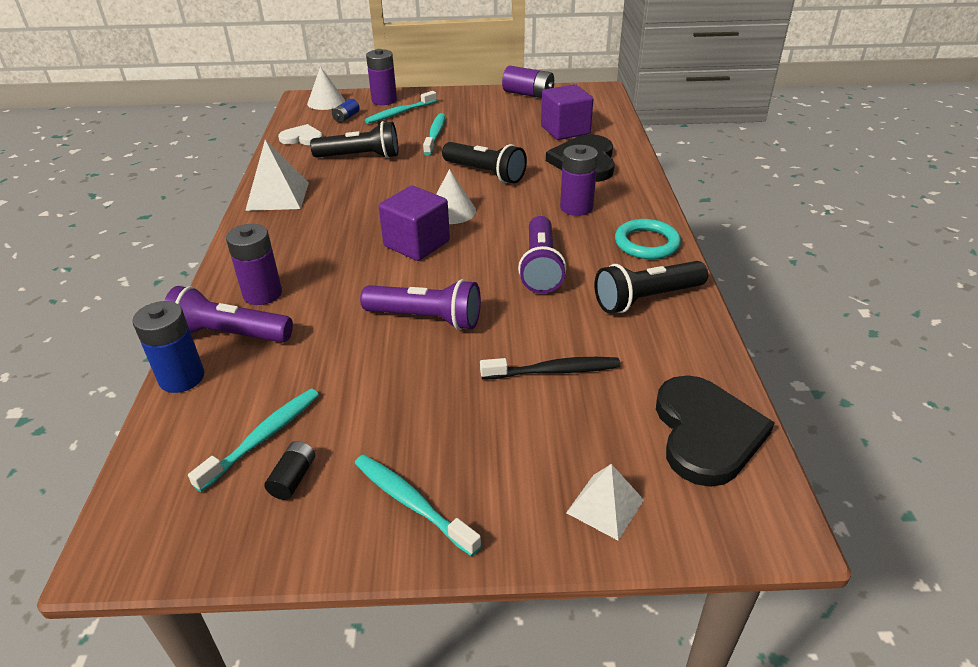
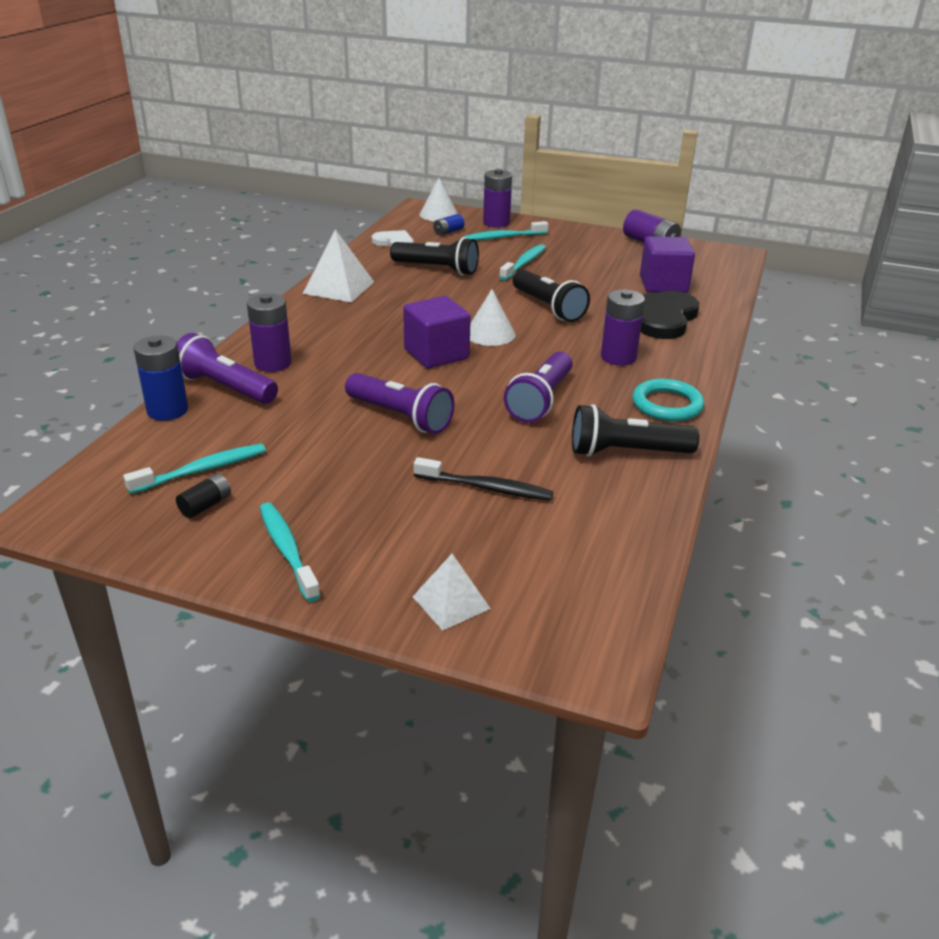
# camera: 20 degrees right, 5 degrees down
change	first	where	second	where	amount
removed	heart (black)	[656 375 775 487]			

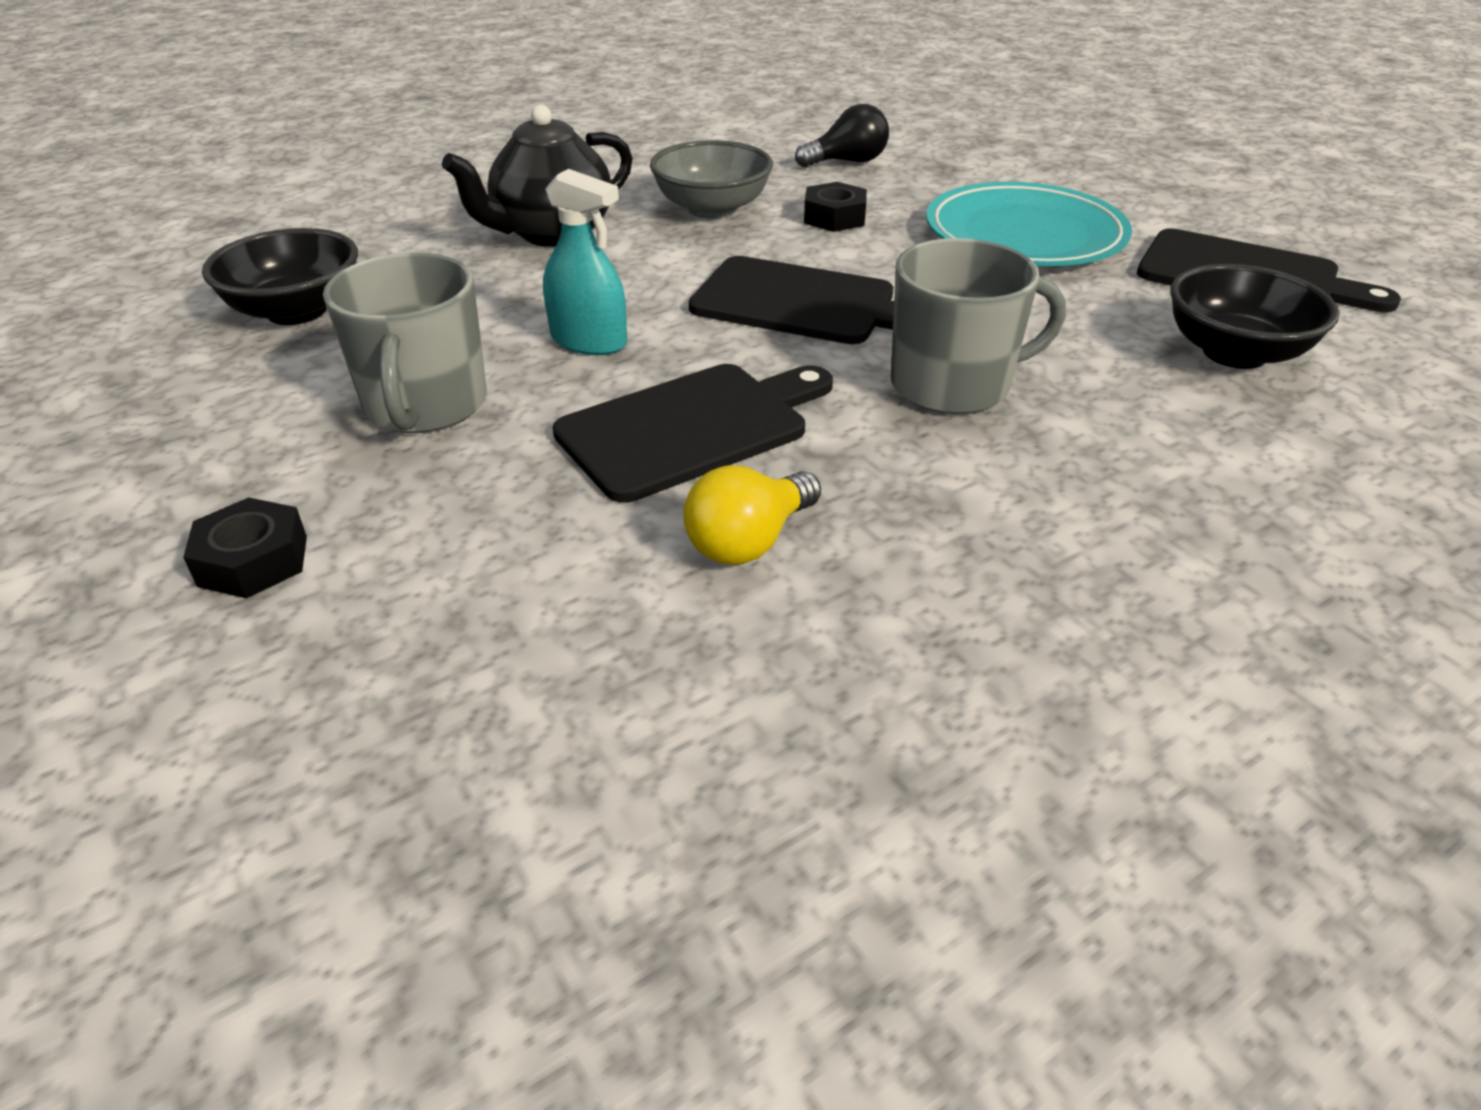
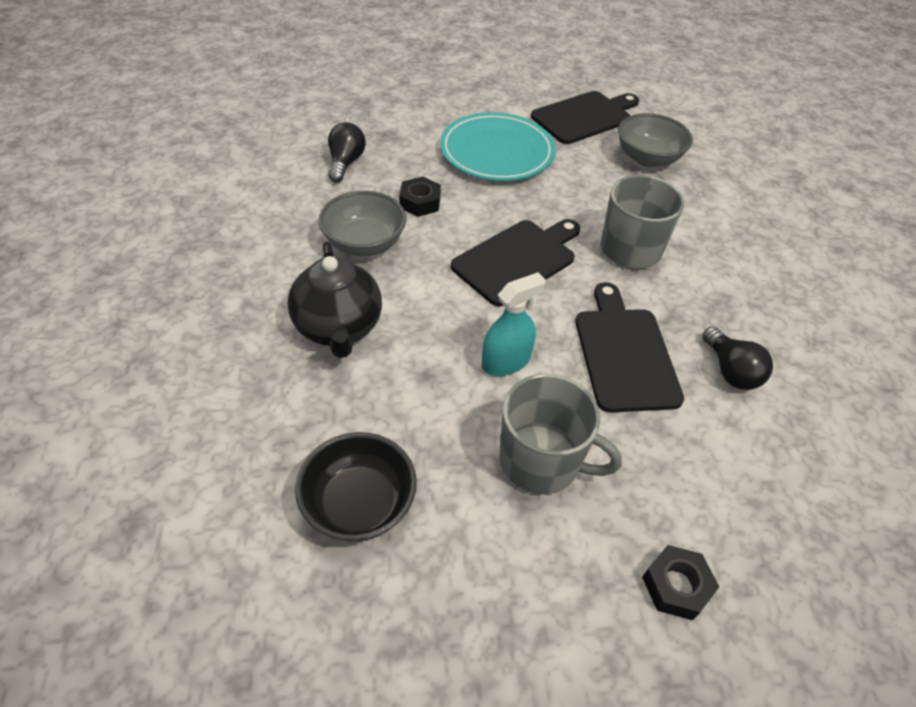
# camera: 65 degrees left, 10 degrees up
change	first	where	second	where	amount
recoloured	light bulb (yellow)	[683 465 821 565]	light bulb (black)	[702 327 773 390]	
recoloured	bowl (black)	[1170 264 1339 369]	bowl (grey)	[618 113 693 167]	

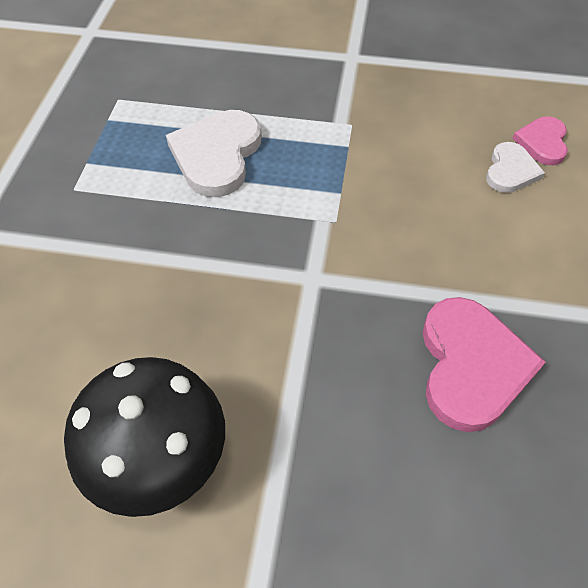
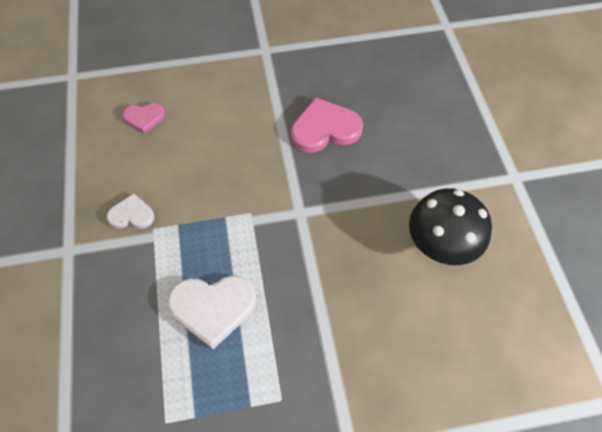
# camera: 110 degrees left, 5 degrees up
change	first	where	second	where	amount
moved	heart (white)	[486 142 545 193]		[107 194 154 229]	

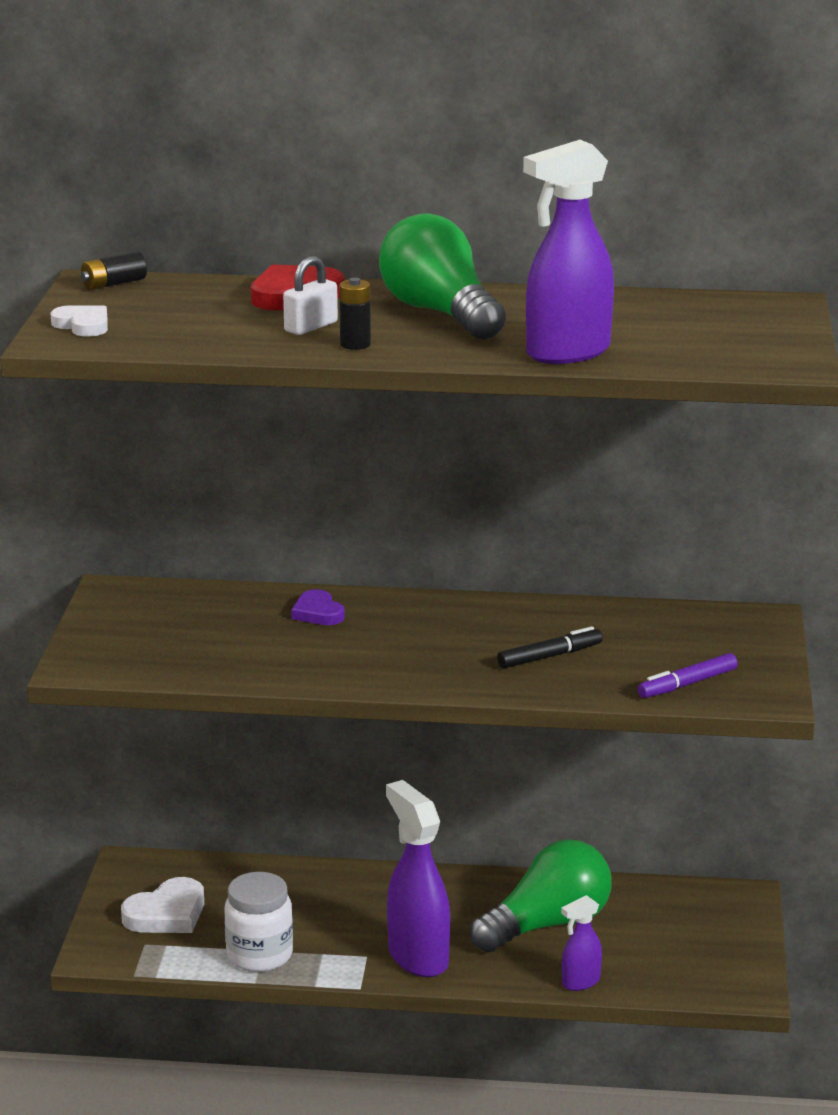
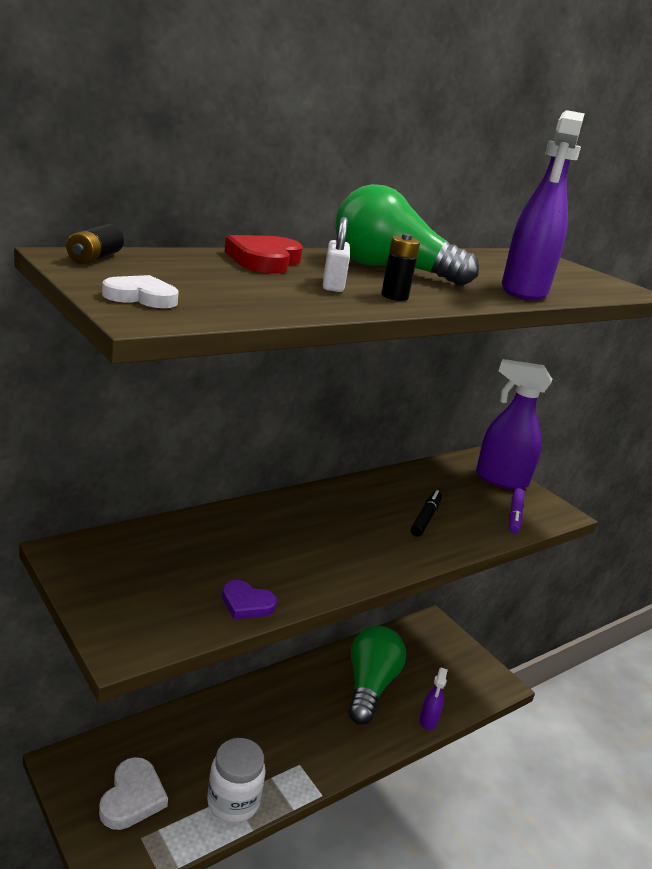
# camera: 45 degrees left, 0 degrees up
change	first	where	second	where	amount
moved	heart (purple)	[291 589 345 625]		[222 580 277 619]	
moved	spray bottle (purple)	[386 780 450 977]		[476 359 552 490]	

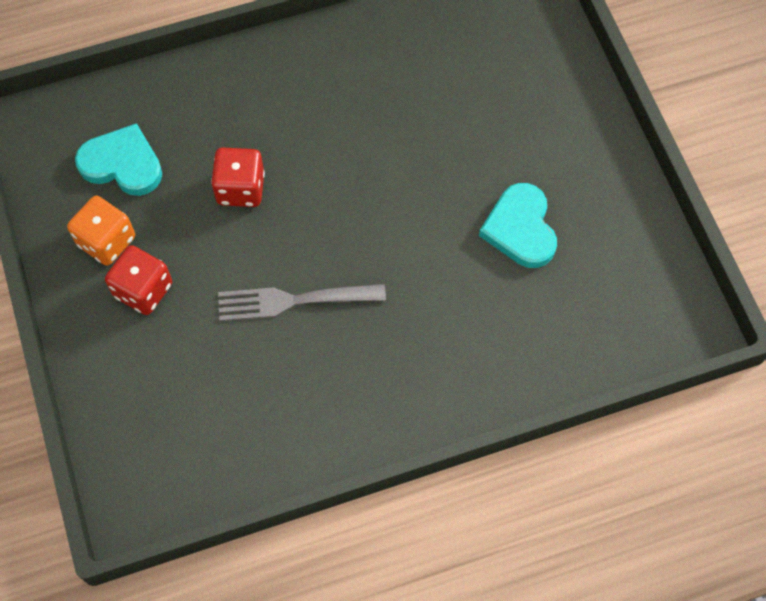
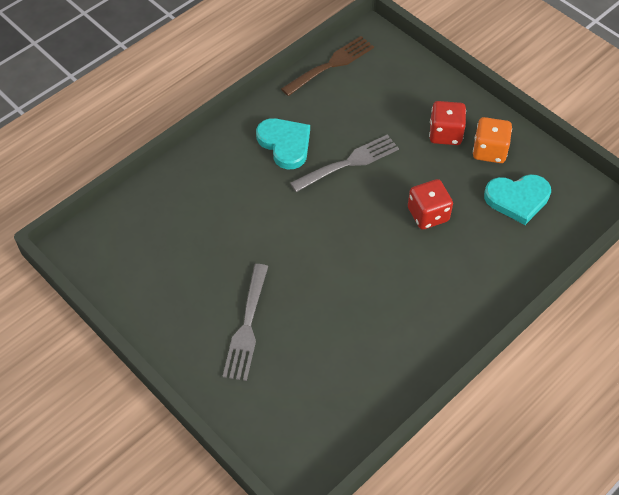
# camera: 155 degrees right, 10 degrees down
change	first	where	second	where	amount
moved	heart (turquoise)	[479 183 557 268]		[256 118 310 169]	
added			fork (grey)	[223 264 268 381]	
added			fork (brown)	[281 36 374 96]	

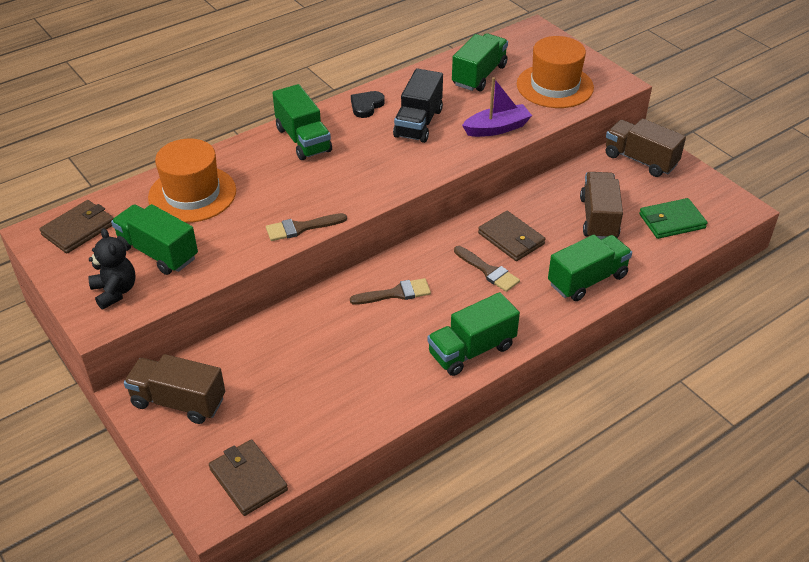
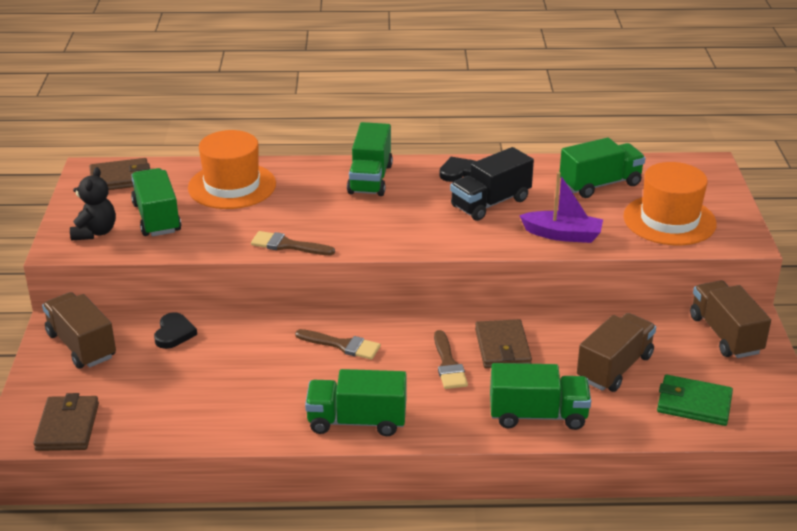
# camera: 35 degrees right, 10 degrees down
change	first	where	second	where	amount
added			heart (black)	[154 312 197 349]	

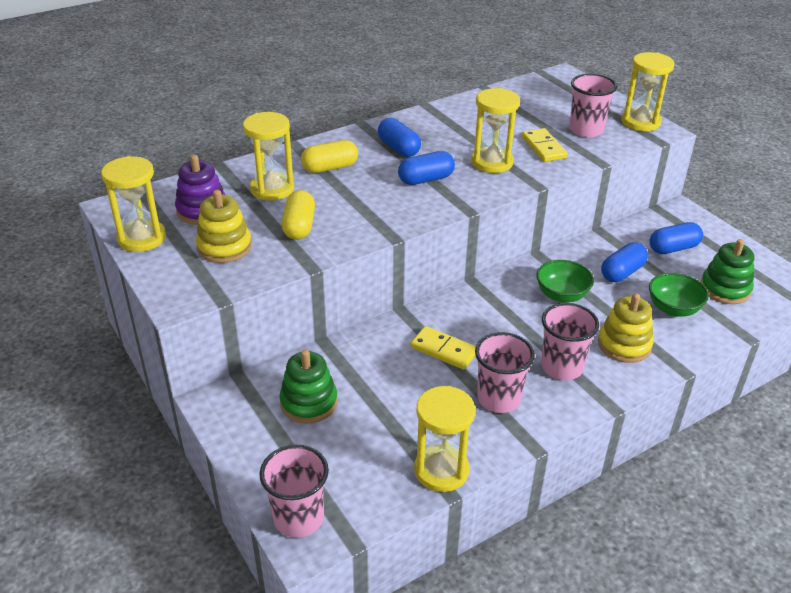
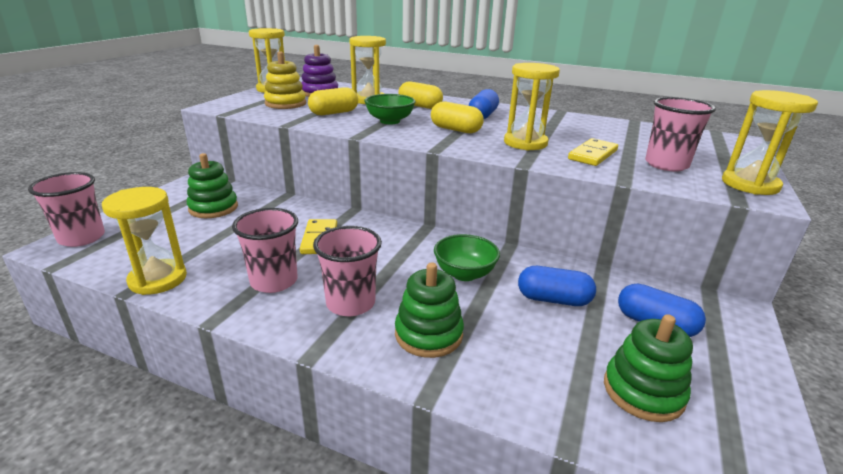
# camera: 55 degrees right, 10 degrees down
change	first	where	second	where	amount
recoloured	capsule (blue)	[398 151 455 185]	capsule (yellow)	[431 102 484 133]	
recoloured	stacking toy (yellow)	[598 293 654 363]	stacking toy (green)	[395 262 464 358]	
moved	bowl (green)	[649 273 709 317]		[364 94 415 124]	

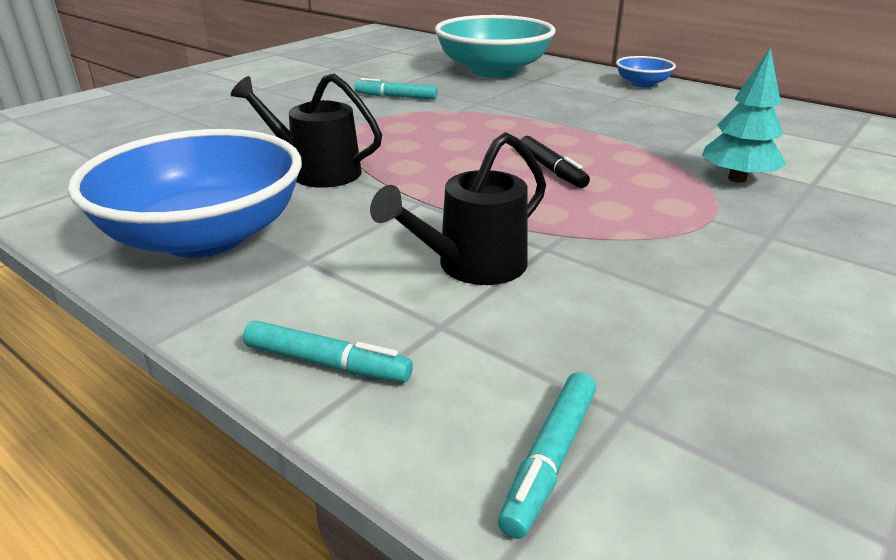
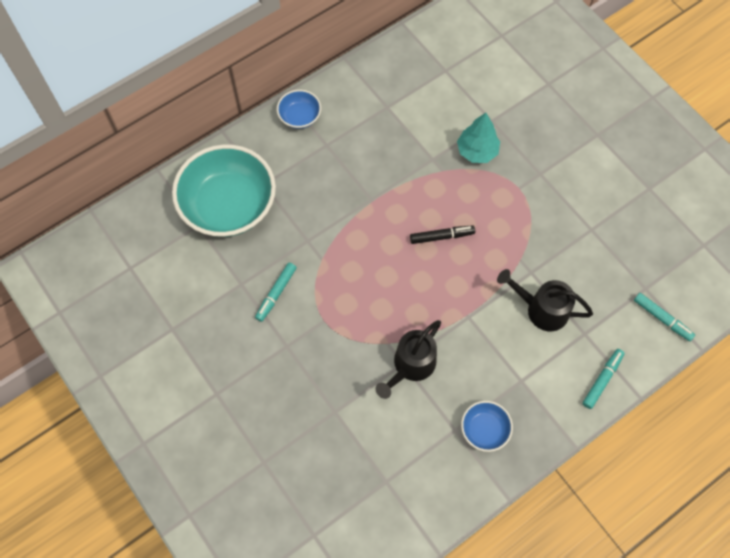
# camera: 75 degrees left, 35 degrees up
change	first	where	second	where	amount
resized	bowl (blue)	[68 129 302 258]		[461 401 513 452]	x0.46
turned	watering can (black)	[370 132 546 285]		[497 269 593 331]	135 degrees clockwise

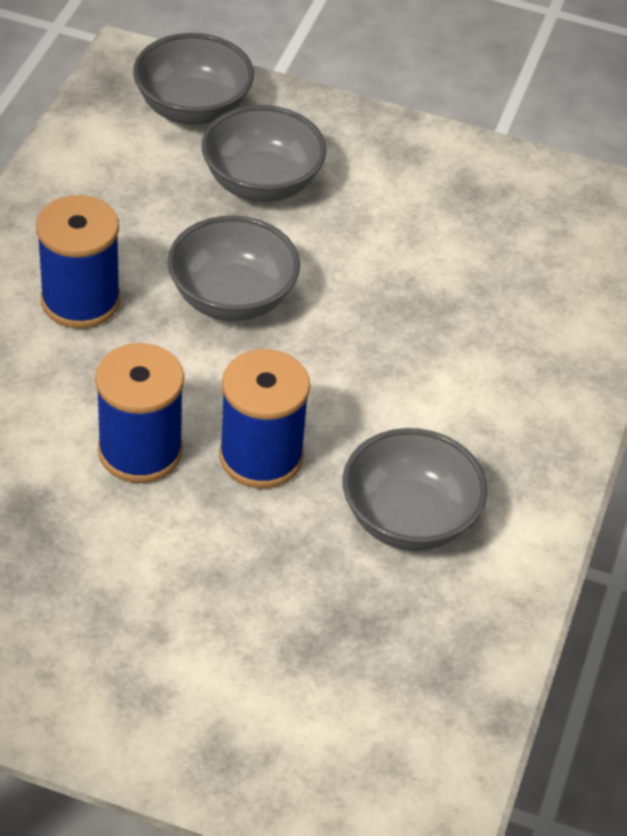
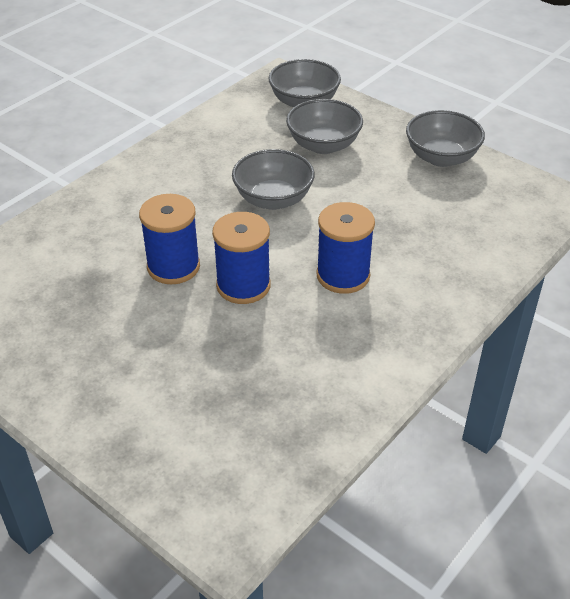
# camera: 25 degrees right, 5 degrees down
change	first	where	second	where	amount
moved	spool (blue)	[36 195 121 329]		[317 202 375 294]	
moved	bowl (grey)	[343 428 488 551]		[406 110 485 167]	

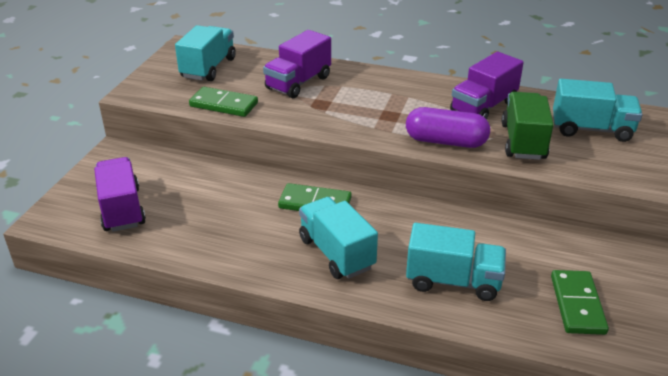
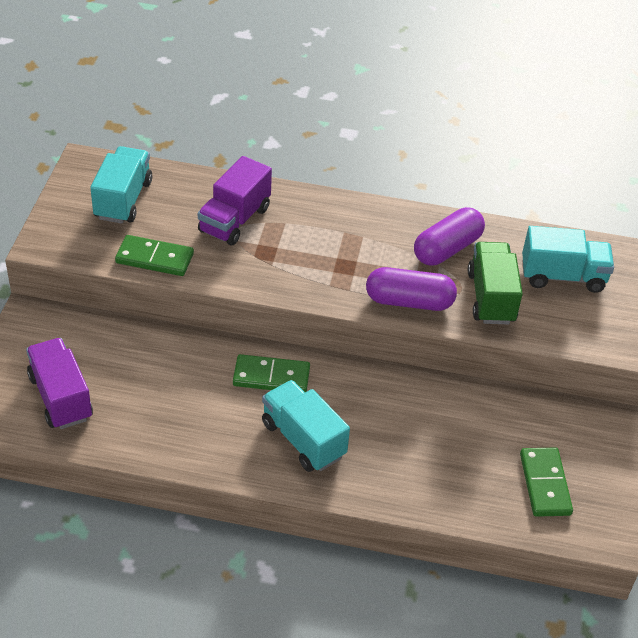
# camera: 10 degrees left, 10 degrees up
change	first	where	second	where	amount
removed	truck (turquoise)	[406 223 506 301]			
replaced	truck (purple)	[450 52 524 120]	capsule (purple)	[414 207 485 265]	

